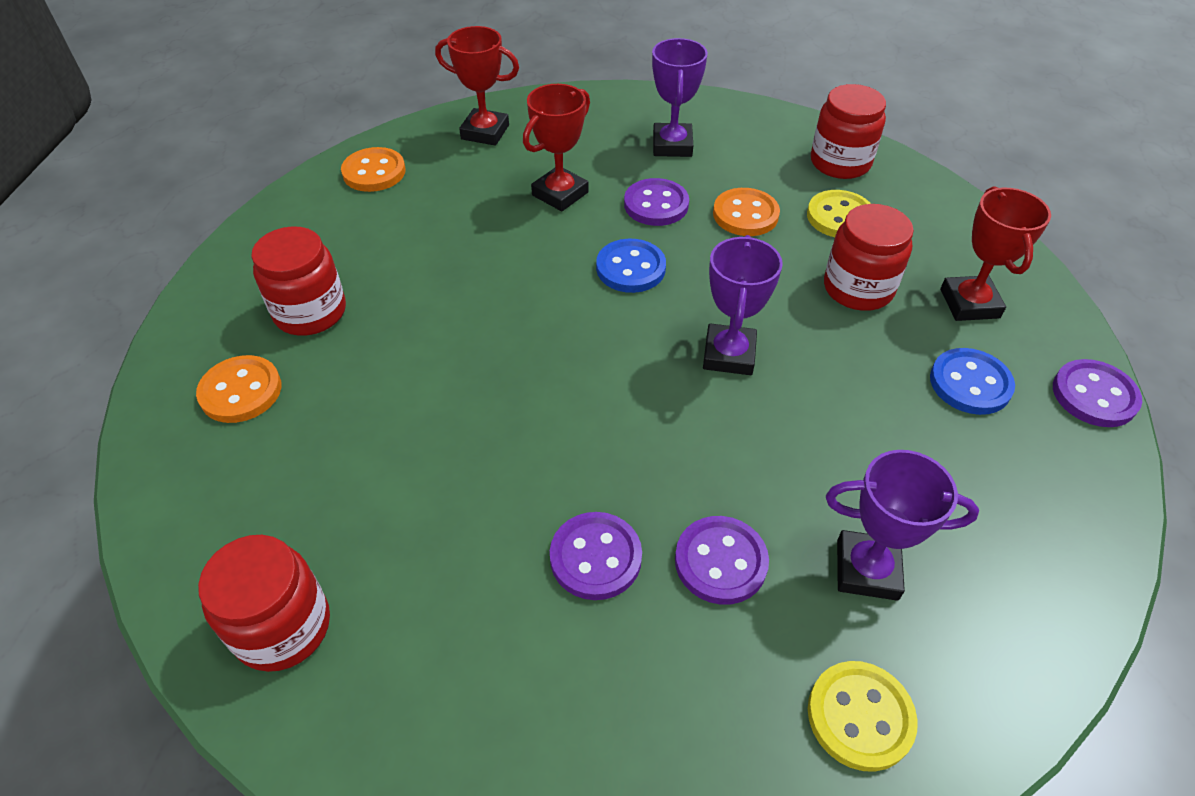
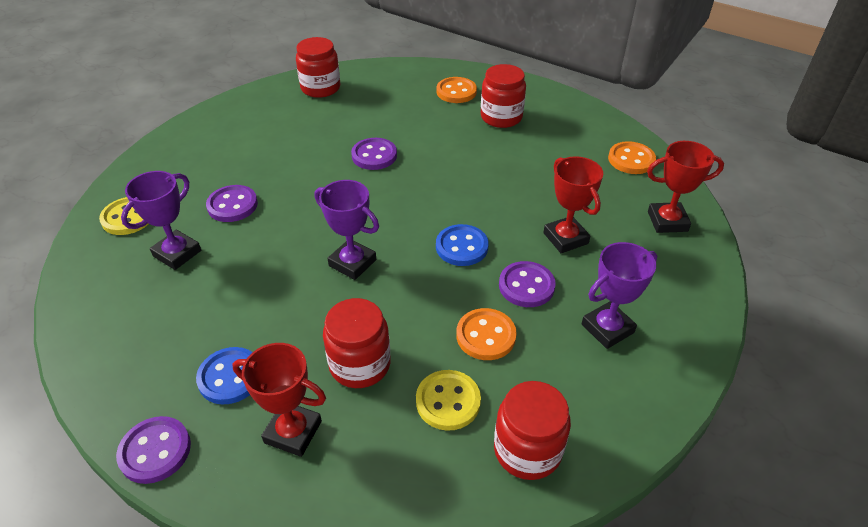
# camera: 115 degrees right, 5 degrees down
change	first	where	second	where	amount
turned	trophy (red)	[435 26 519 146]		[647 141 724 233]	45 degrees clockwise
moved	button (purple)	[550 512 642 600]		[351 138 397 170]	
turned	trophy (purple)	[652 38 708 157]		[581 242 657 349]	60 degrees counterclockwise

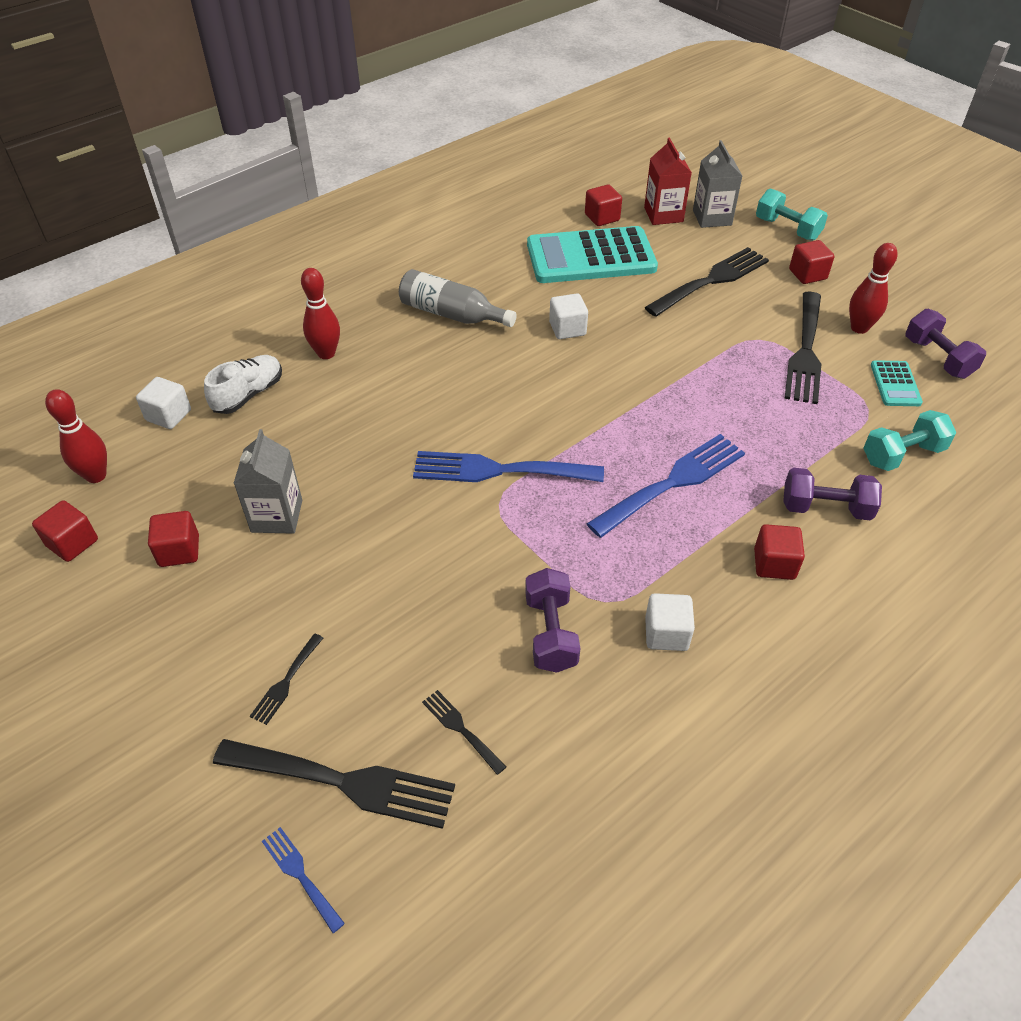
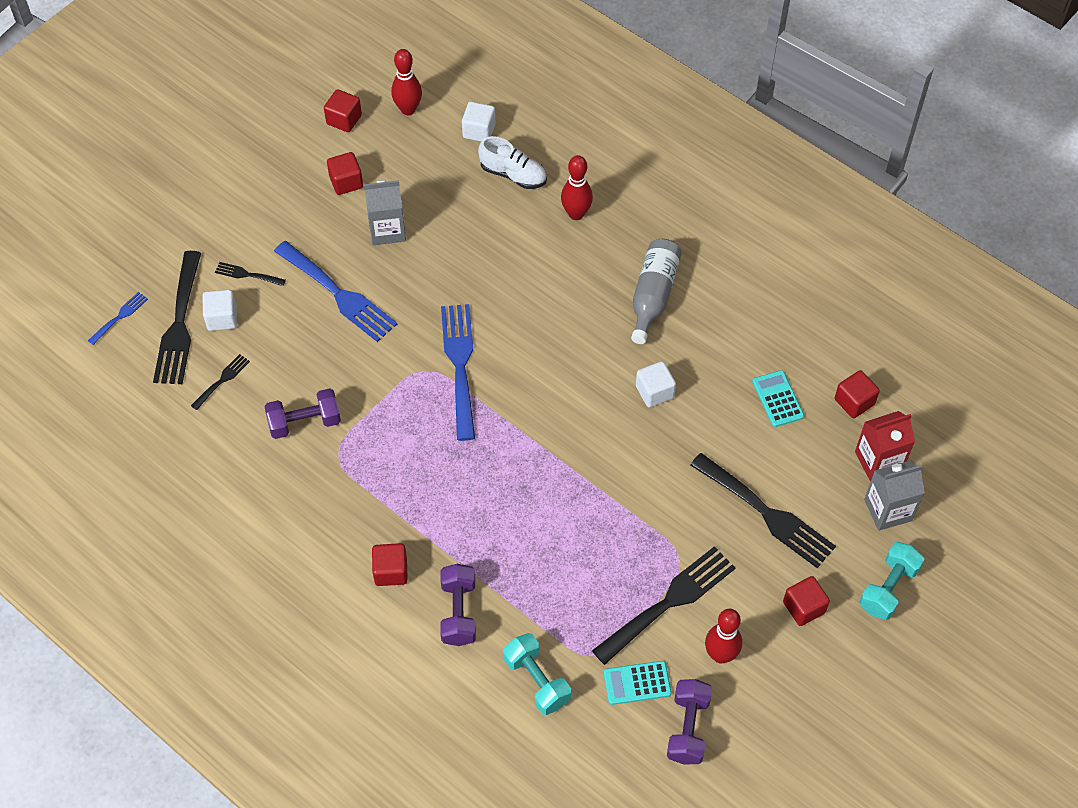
# camera: 80 degrees right, 10 degrees up
change	first	where	second	where	amount
resized	calculator (turquoise)	[527 226 658 283]		[752 370 804 427]	x0.45
moved	fork (blue)	[587 434 745 538]		[274 241 397 342]	
moved	cube (white)	[645 593 695 651]		[202 290 237 331]	
turned	fork (black)	[784 292 821 404]		[592 546 735 665]	135 degrees clockwise
turned	dumbbell (purple)	[906 309 986 379]		[667 679 712 765]	45 degrees counterclockwise

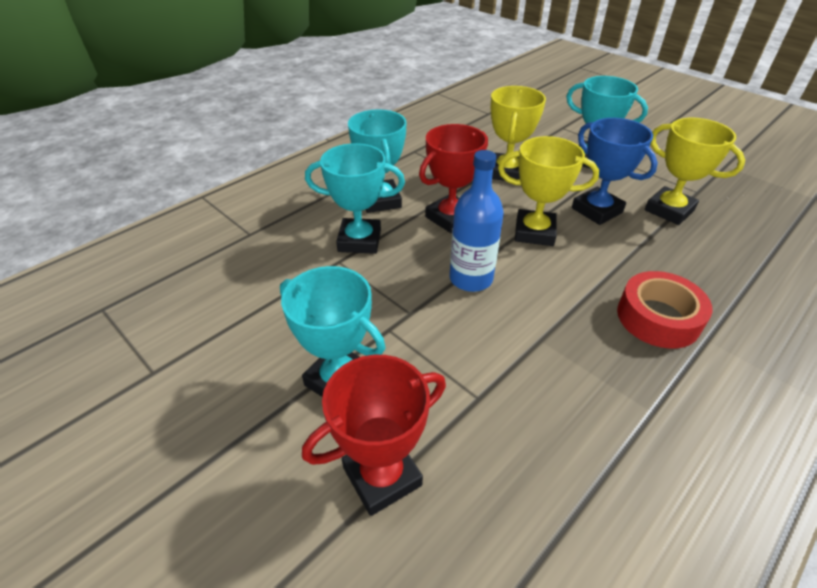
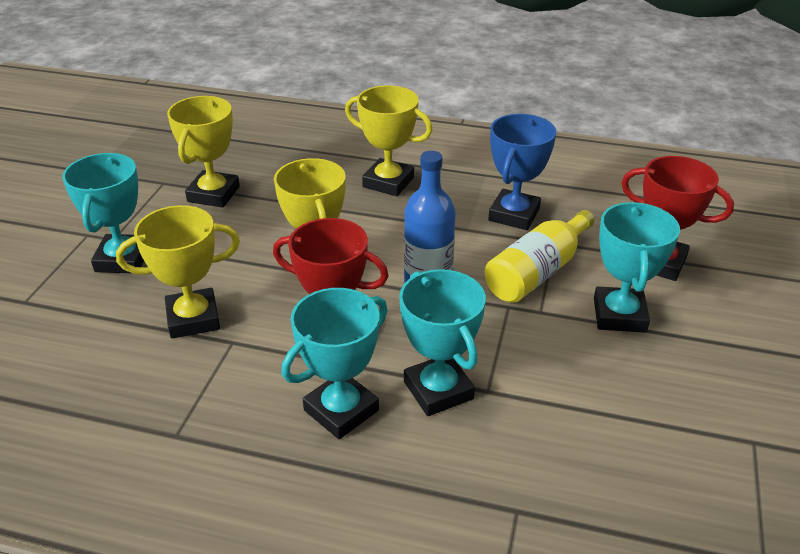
# camera: 120 degrees left, 5 degrees down
change	first	where	second	where	amount
moved	trophy (blue)	[572 118 658 225]		[488 114 556 230]	
replaced	tape (red)	[617 271 712 349]	trophy (yellow)	[345 85 433 196]	
added			bottle (yellow)	[485 210 595 303]	

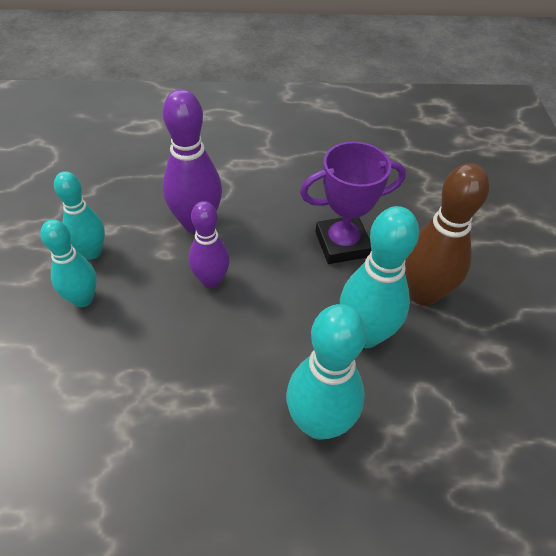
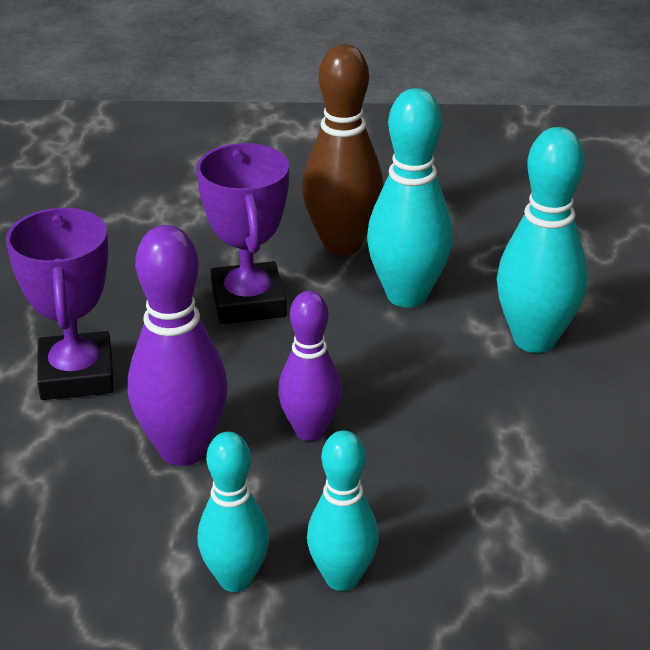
# camera: 85 degrees left, 15 degrees down
change	first	where	second	where	amount
added			trophy (purple)	[6 208 114 400]	

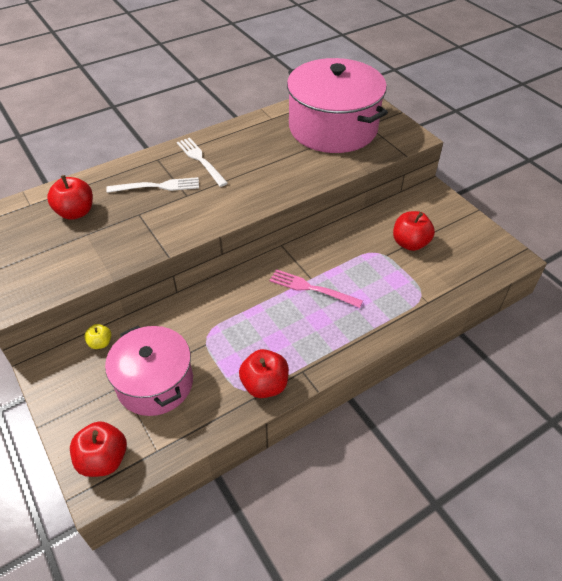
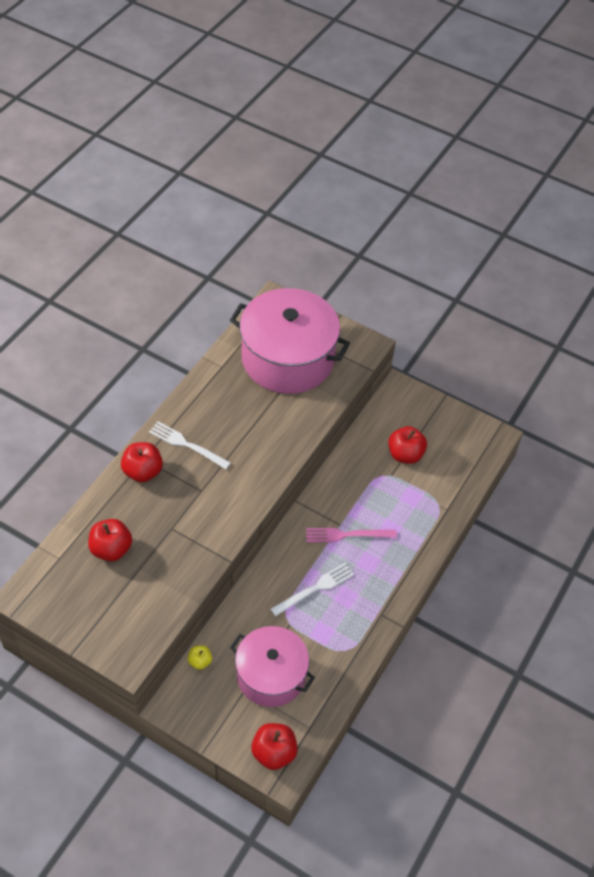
# camera: 30 degrees left, 5 degrees up
change	first	where	second	where	amount
moved	fork (white)	[106 177 199 193]		[270 563 354 616]	
moved	apple (red)	[239 349 289 398]		[121 442 163 482]	

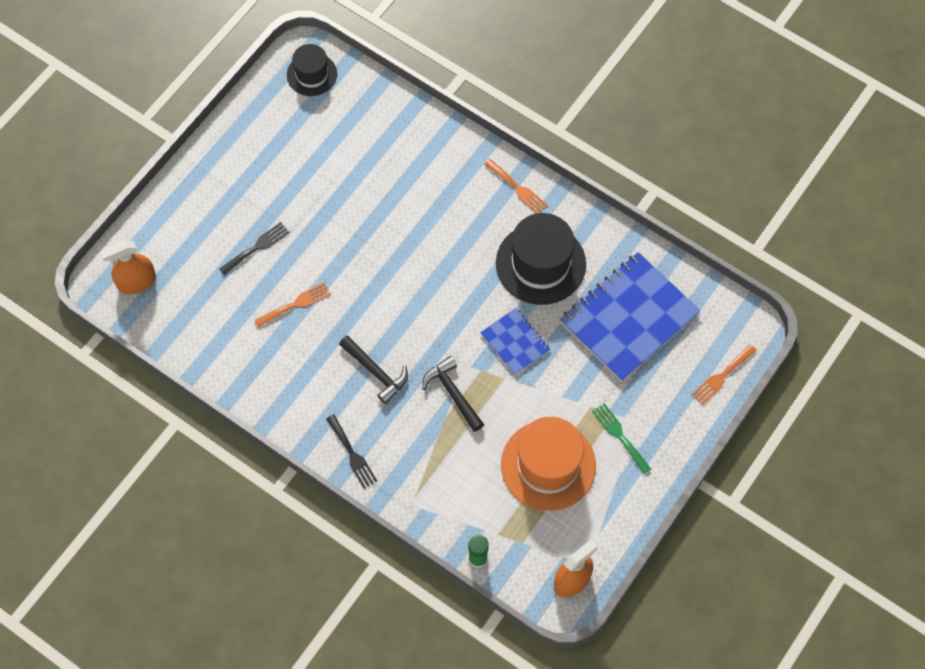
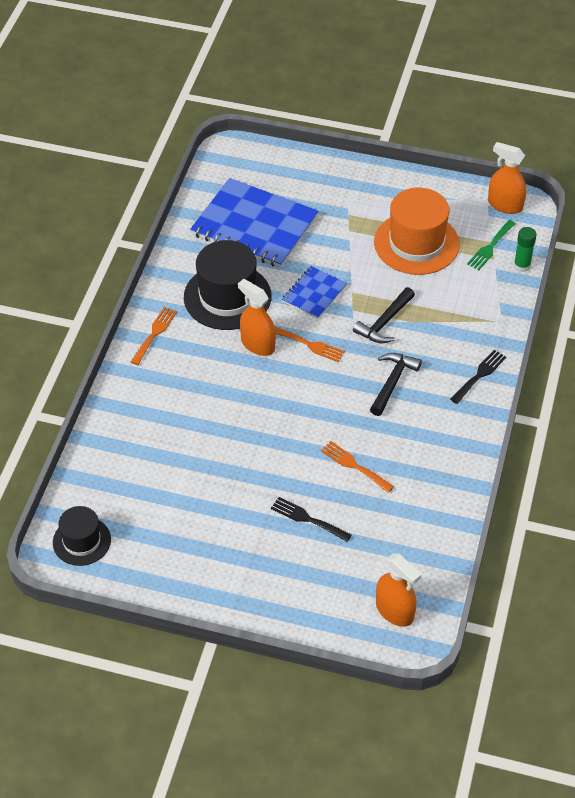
# camera: 110 degrees left, 15 degrees down
change	first	where	second	where	amount
moved	fork (green)	[592 403 651 474]		[467 220 516 270]	
moved	fork (orange)	[691 344 757 405]		[275 327 345 362]	
added			spray bottle (orange)	[238 279 276 356]	

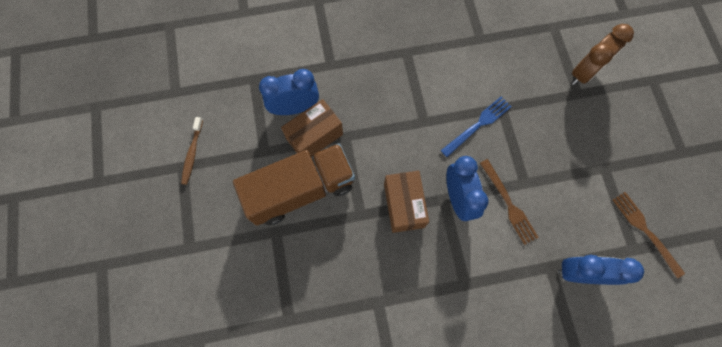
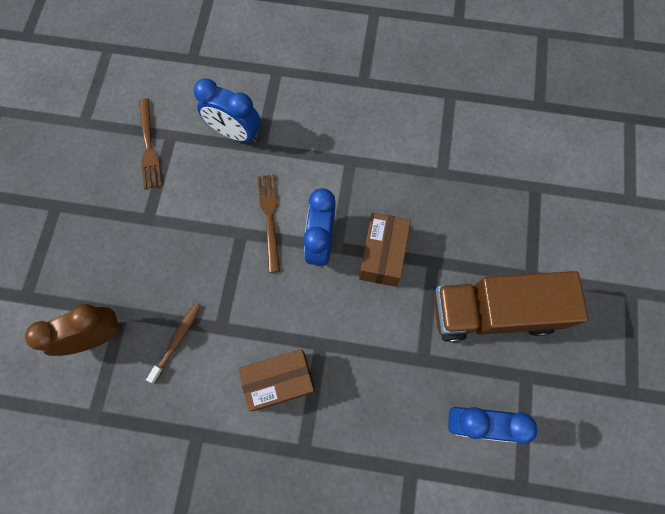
# camera: 160 degrees left, 0 degrees up
change	first	where	second	where	amount
moved	toothbrush (brown)	[181 117 203 185]		[146 304 201 383]	
moved	box (brown)	[281 99 343 157]		[238 349 315 411]	
removed	fork (blue)	[441 96 512 157]			

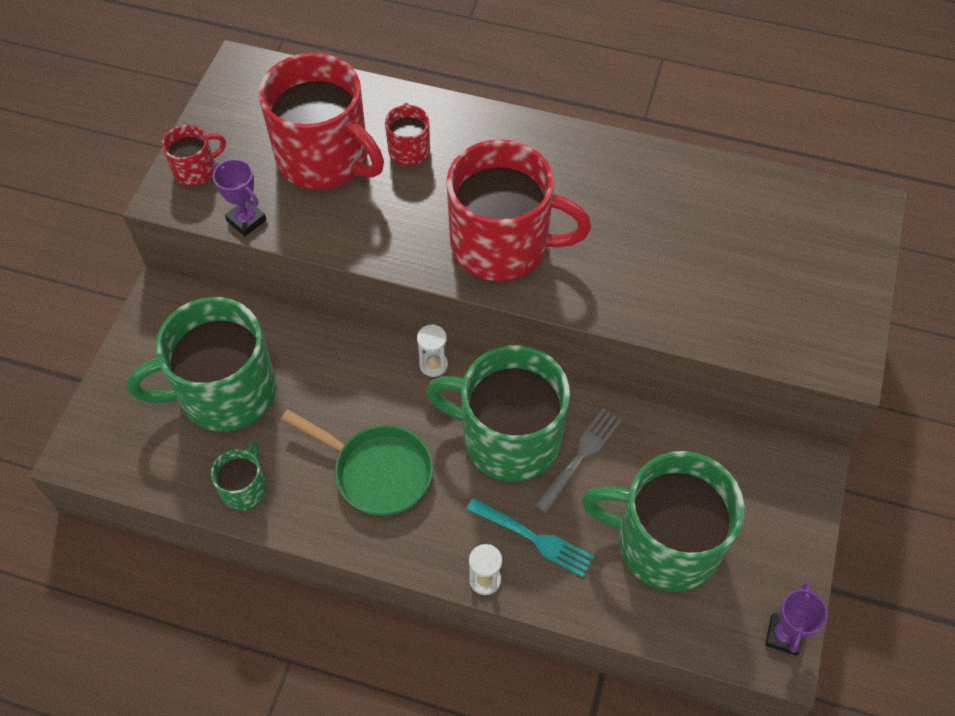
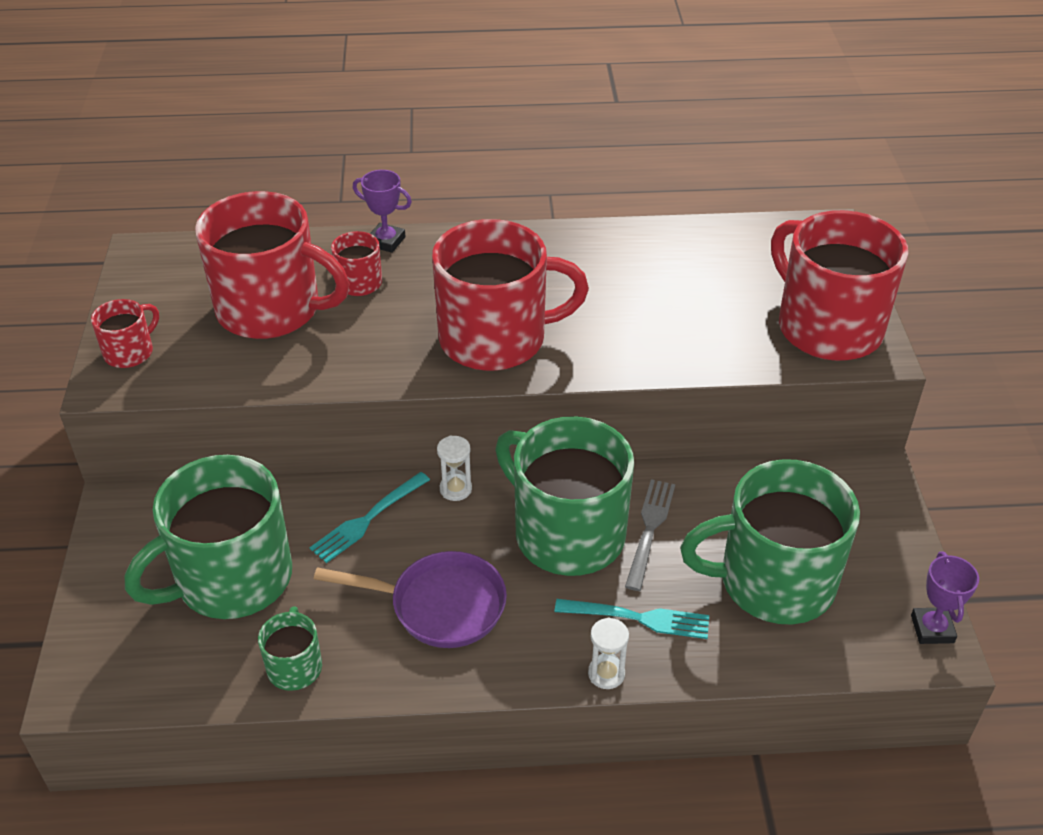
# camera: 20 degrees left, 15 degrees down
change	first	where	second	where	amount
moved	trophy (purple)	[213 159 266 236]		[353 170 412 253]	
recoloured	pan (green)	[281 410 433 516]	pan (purple)	[314 551 507 648]	
turned	mug (green)	[426 345 570 482]		[495 416 634 576]	45 degrees clockwise
added			fork (turquoise)	[310 472 430 563]	
added			mug (red)	[771 210 908 361]	

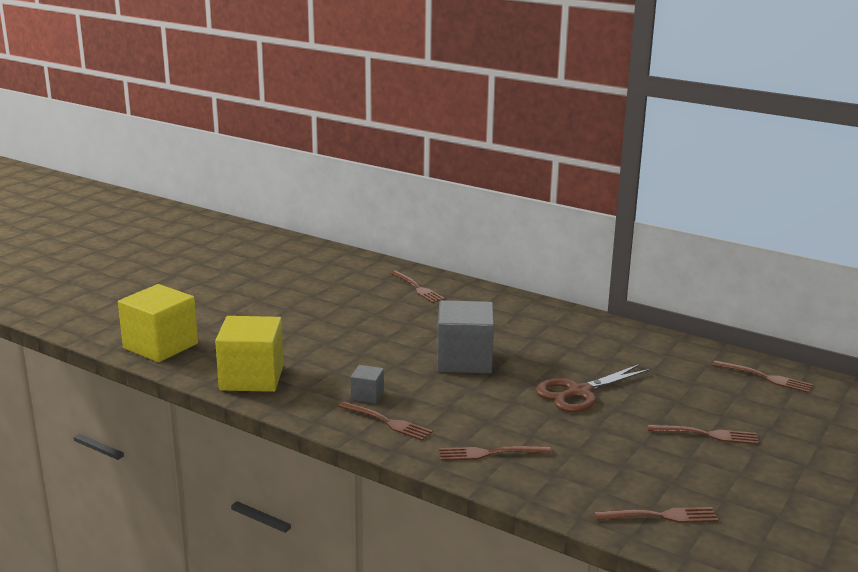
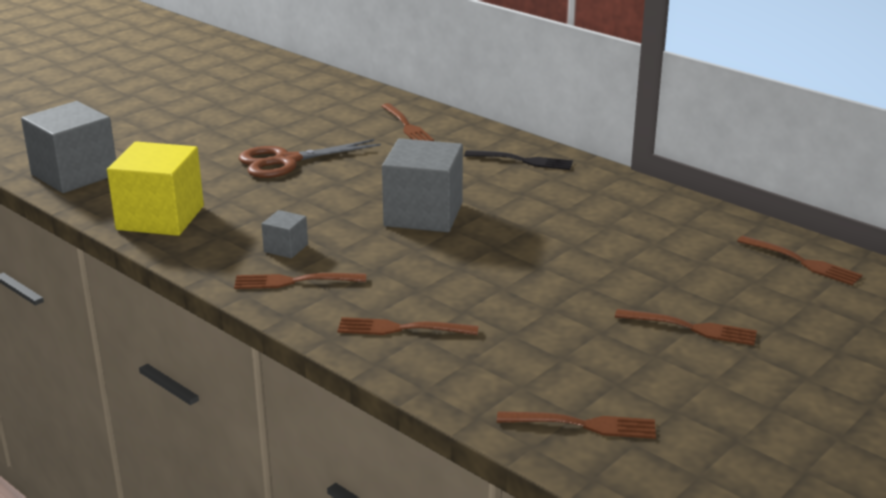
# camera: 10 degrees right, 5 degrees up
change	first	where	second	where	amount
recoloured	cube (yellow)	[118 284 198 362]	cube (grey)	[21 101 116 193]	
turned	fork (brown)	[338 401 433 441]		[234 273 366 289]	135 degrees clockwise
moved	scissors (brown)	[536 364 652 412]		[239 139 381 178]	
added			fork (black)	[464 150 573 170]	

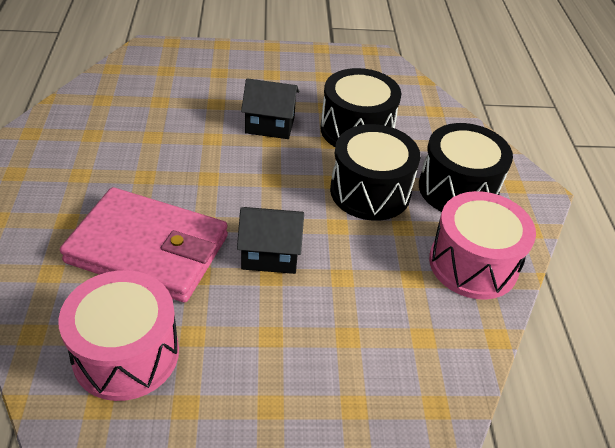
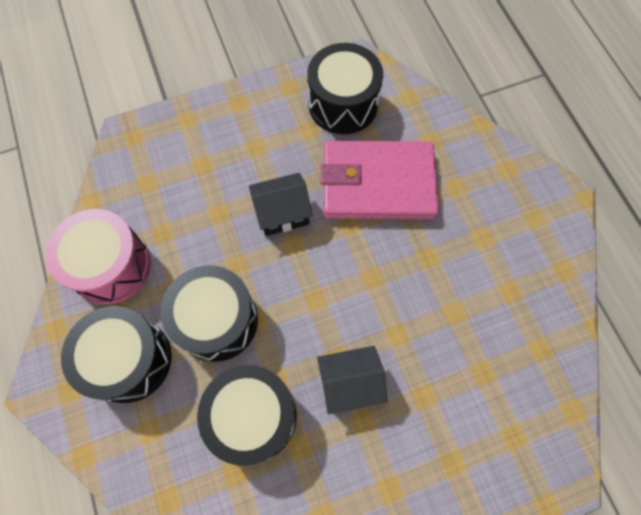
# camera: 165 degrees right, 25 degrees up
change	first	where	second	where	amount
recoloured	drum (pink)	[58 270 179 401]	drum (black)	[307 43 383 134]	

